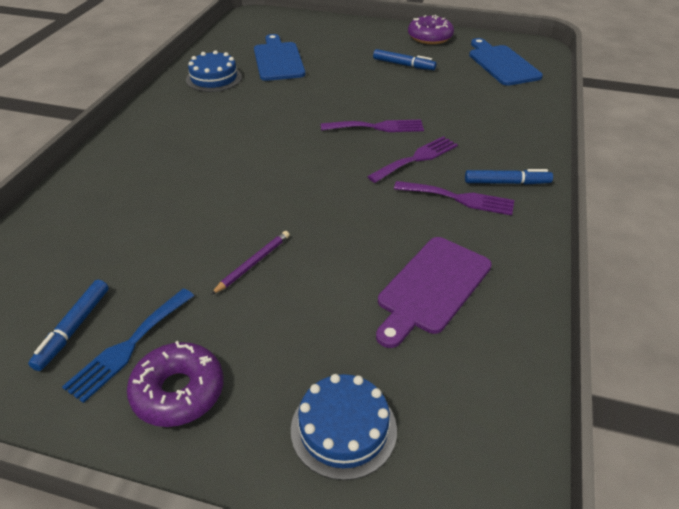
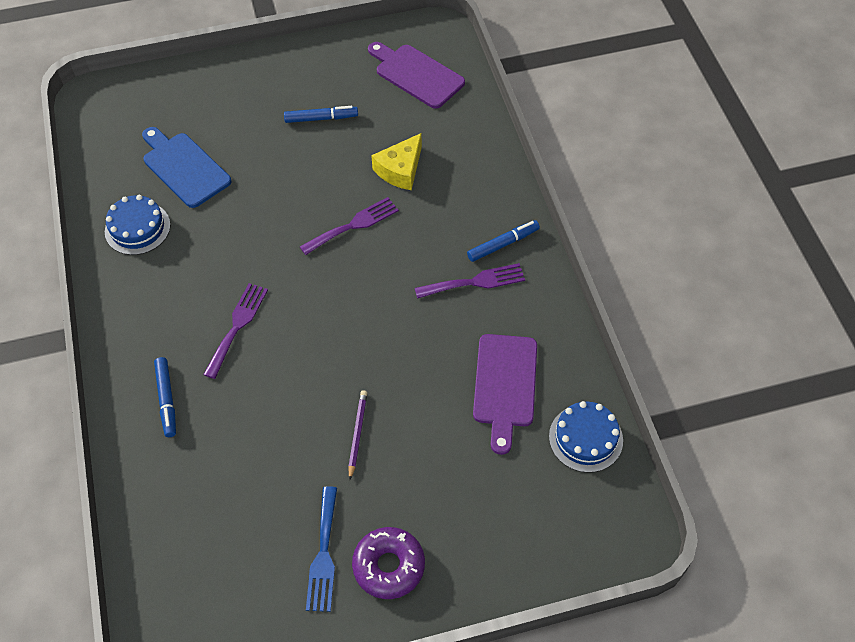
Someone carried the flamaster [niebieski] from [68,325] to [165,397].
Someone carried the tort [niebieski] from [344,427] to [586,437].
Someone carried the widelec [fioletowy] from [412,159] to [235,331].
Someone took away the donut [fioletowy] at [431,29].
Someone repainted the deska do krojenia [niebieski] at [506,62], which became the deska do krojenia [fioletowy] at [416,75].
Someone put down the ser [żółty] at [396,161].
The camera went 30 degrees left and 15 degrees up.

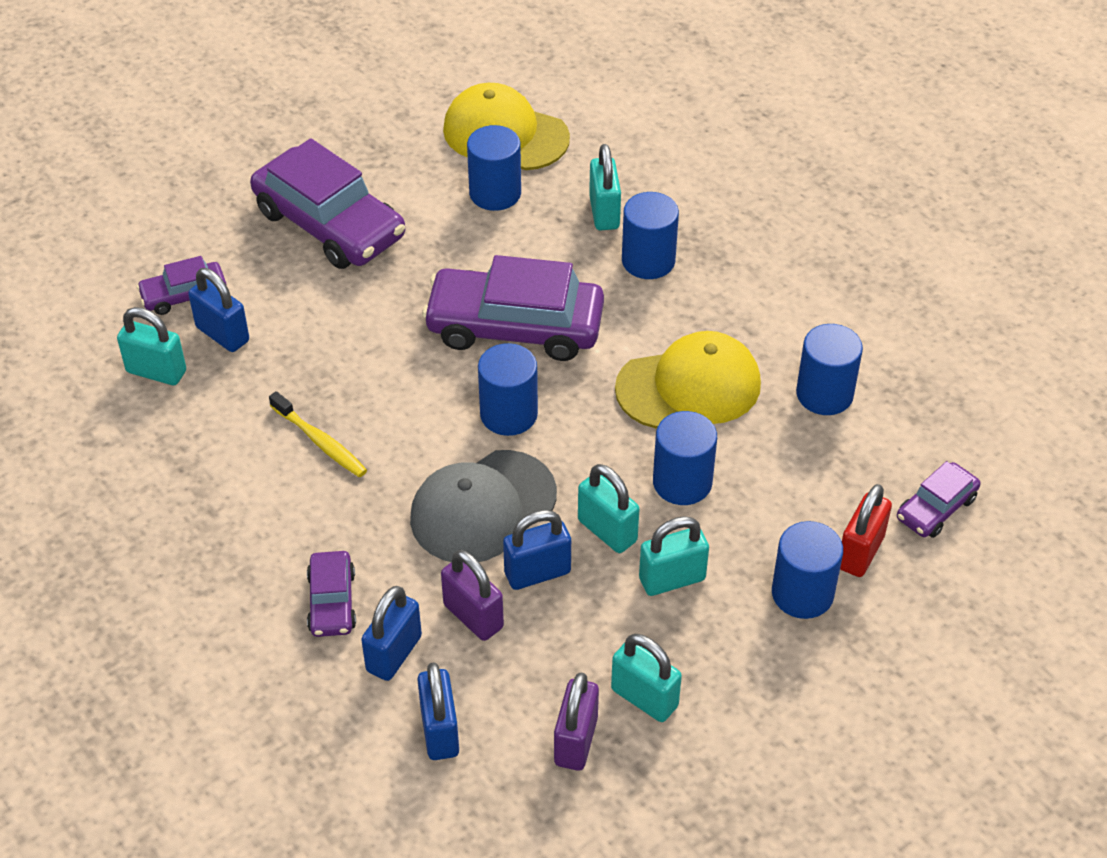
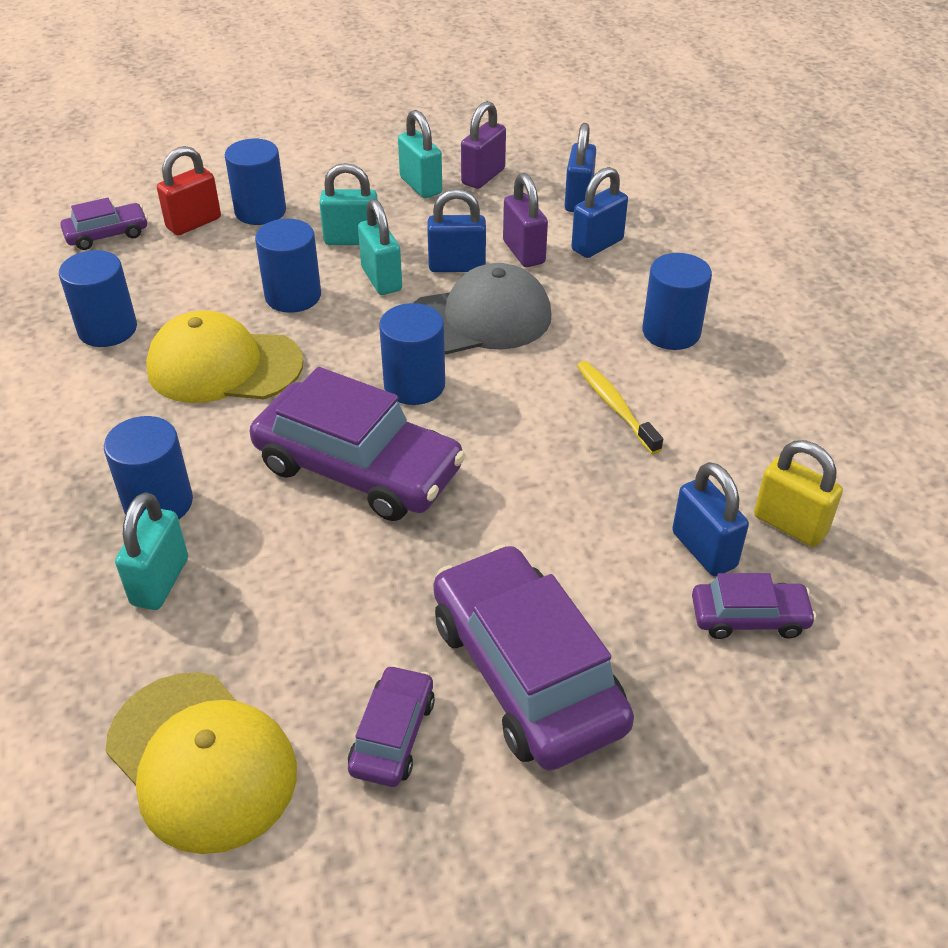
Someone repainted the kłódka [turkusowy] at [151,346], which became the kłódka [żółty] at [798,493].
Someone carried the samochód [fioletowy] from [331,594] to [391,726].
Someone carried the walec [niebieski] from [494,168] to [677,301].
The camera went 160 degrees left and 5 degrees down.

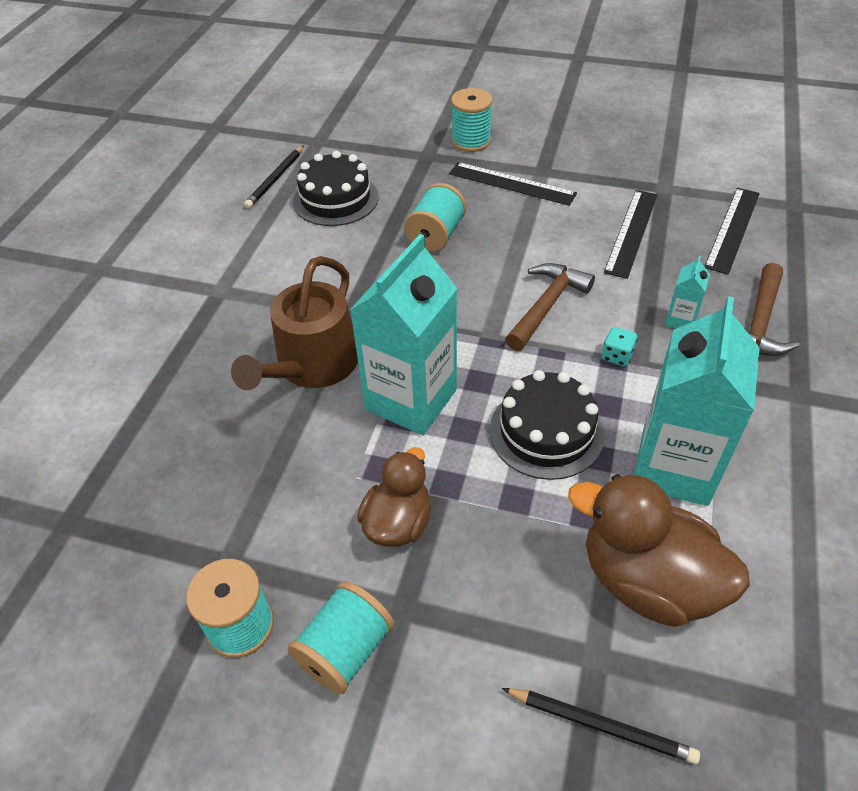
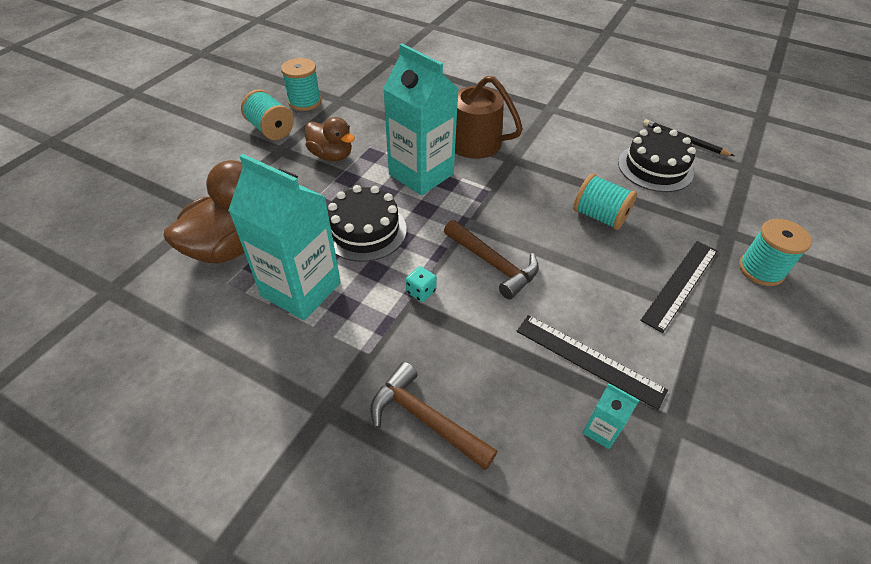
Someone took away the ołówek [czarny] at [601,726].
Someone carried the karton mleka [turkusowy] from [687,292] to [610,416].
Someone took away the linijka [czarny] at [732,231].
The camera went 100 degrees right and 0 degrees up.

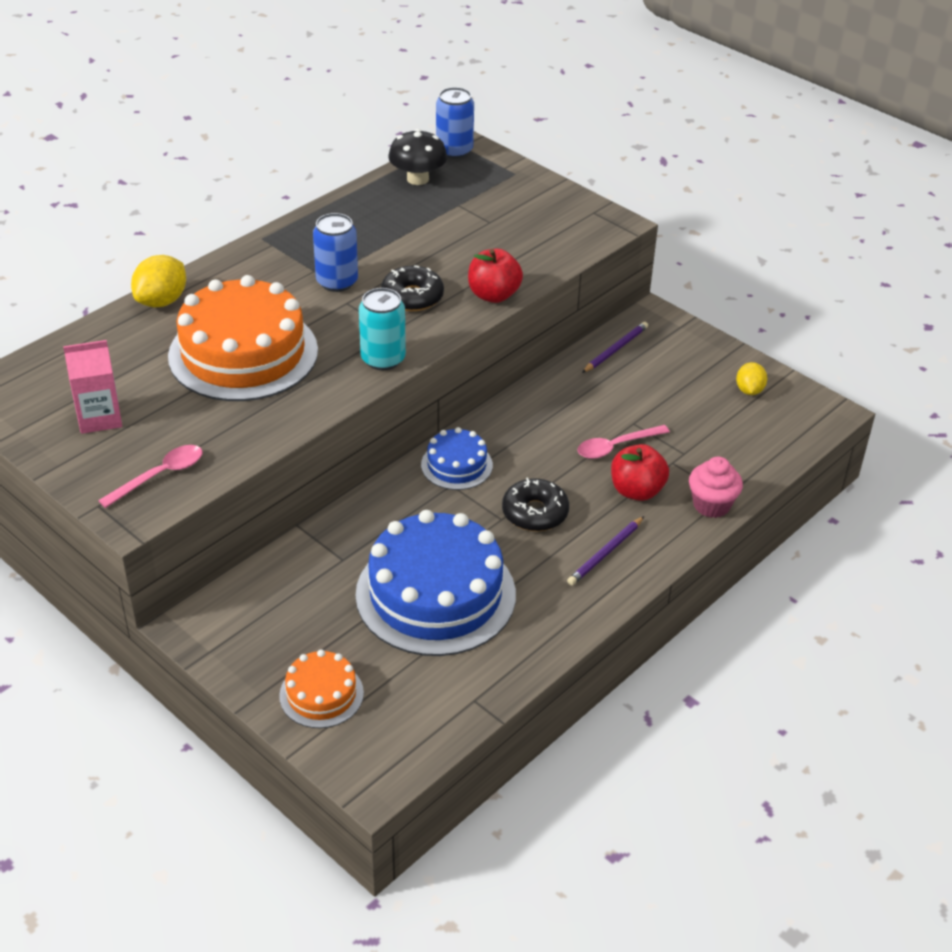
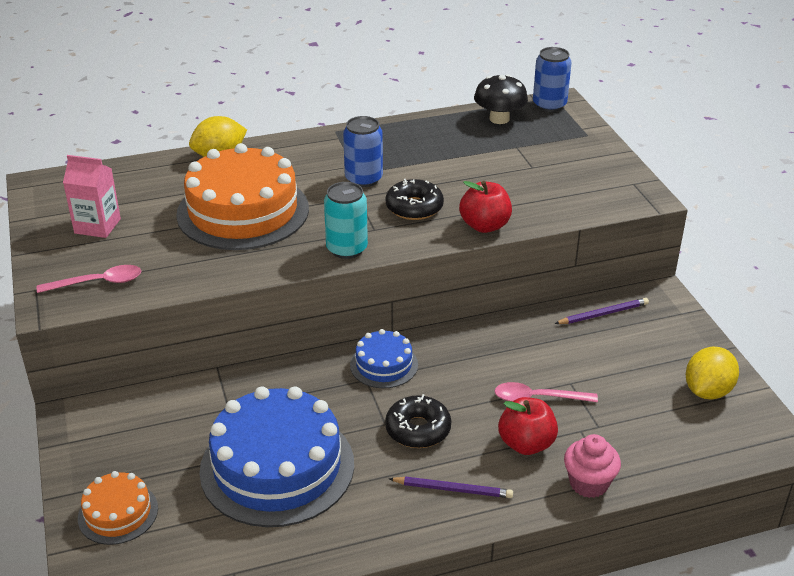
Someone rotated the ołówek [fioletowy] at [605,551] by 150 degrees counterclockwise.
Someone scaled the cytryna [żółty] at [752,378] by 1.57.
The camera went 30 degrees right and 5 degrees down.

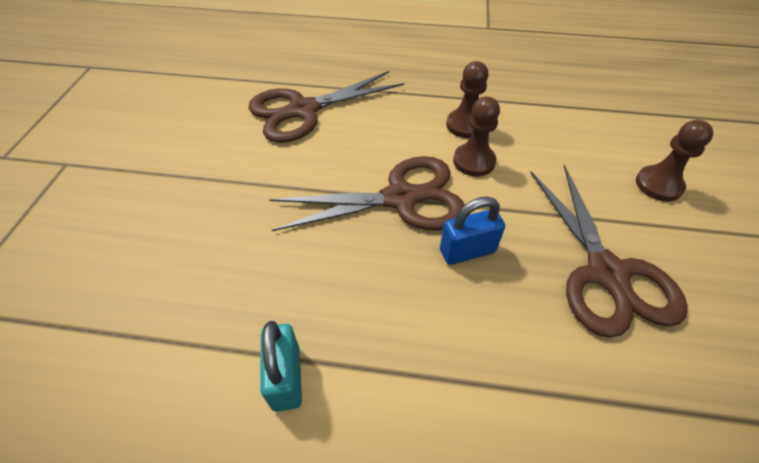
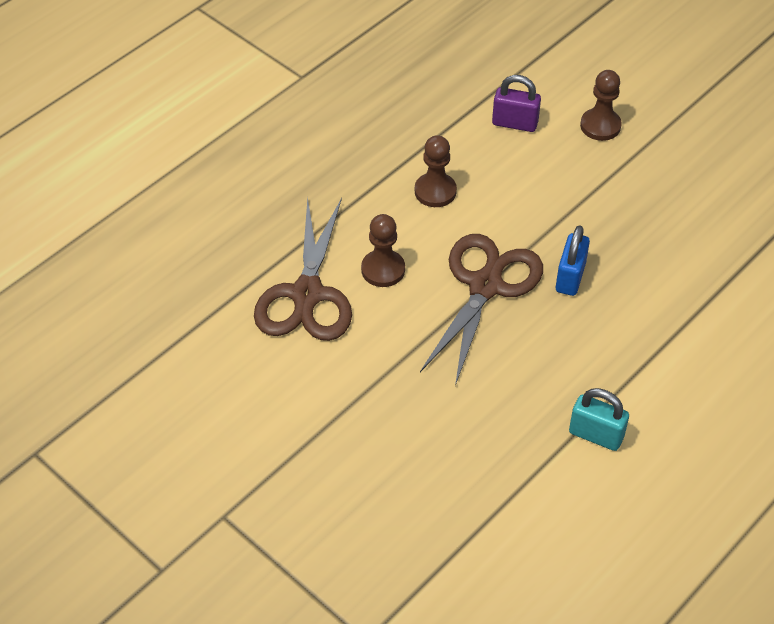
Someone carried the pionek [brązowy] from [476,136] to [383,250].
Someone took away the nożyczki [brązowy] at [609,251].
Someone put down the kłódka [fioletowy] at [516,103].
The camera went 55 degrees left and 0 degrees up.

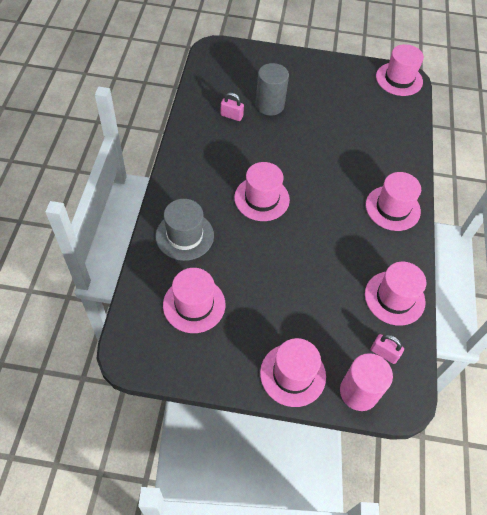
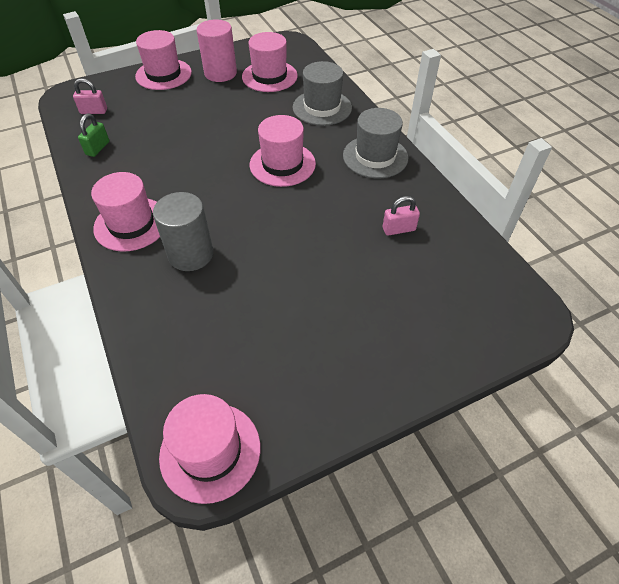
Someone carried the walec [szary] from [272,89] to [183,231].
Someone carried the walec [różowy] from [366,382] to [216,50].
Someone swapped the kapelusz [różowy] at [395,294] for the kłódka [zielony] at [93,135].
Someone put down the kapelusz [szary] at [375,143].
The camera went 150 degrees right and 5 degrees down.

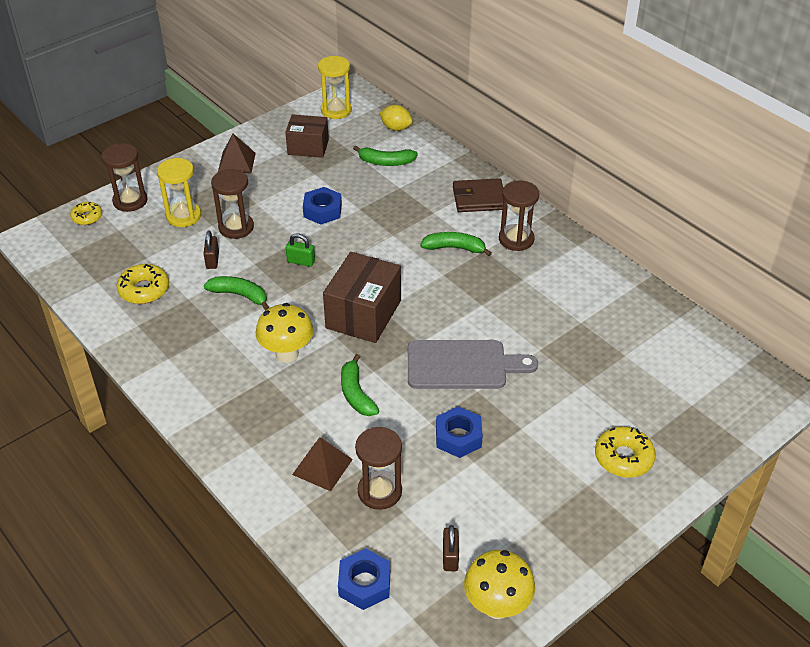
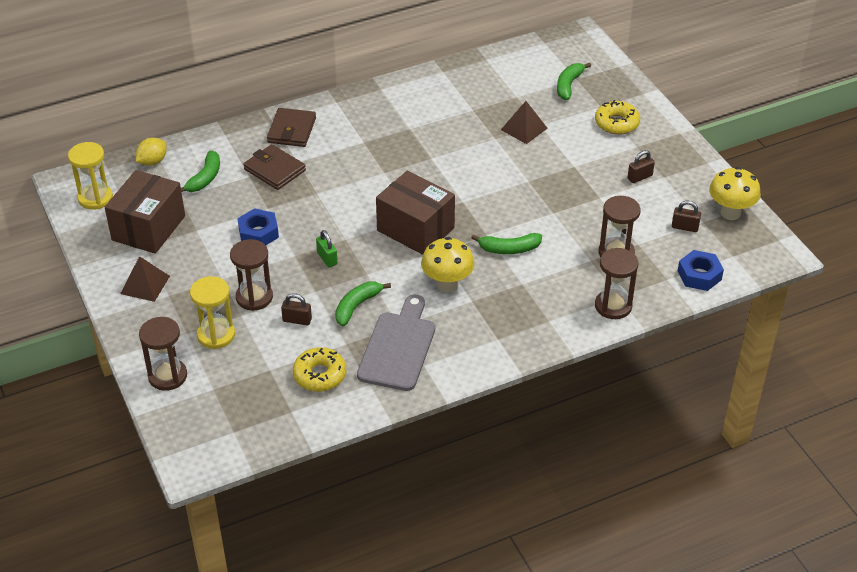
Someone took away the donut [żółty] at [86,213].
Someone scaled the pudełko [brązowy] at [307,136] by 1.52.
Someone rotated the kłódka [zielony] at [300,250] by 60 degrees counterclockwise.
Someone carried the piramida [brązowy] from [322,464] to [524,122].
Someone carried the deska do krojenia [szary] from [473,364] to [396,343].
Someone carried the banan [zielony] from [456,244] to [574,81].
Someone took away the nakrętka [niebieski] at [459,432].
Someone carried the klepsydra [brązowy] from [519,215] to [616,283].
Someone put down the portfel [brązowy] at [274,167].
Someone put down the kłódka [brązowy] at [641,166].
The camera went 75 degrees left and 0 degrees up.

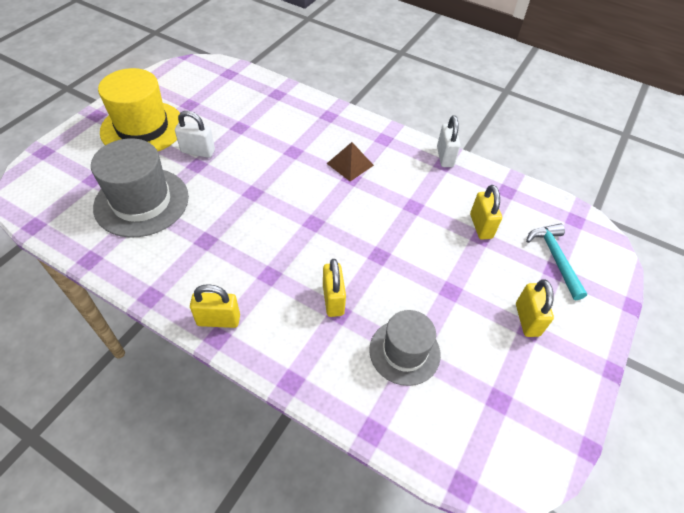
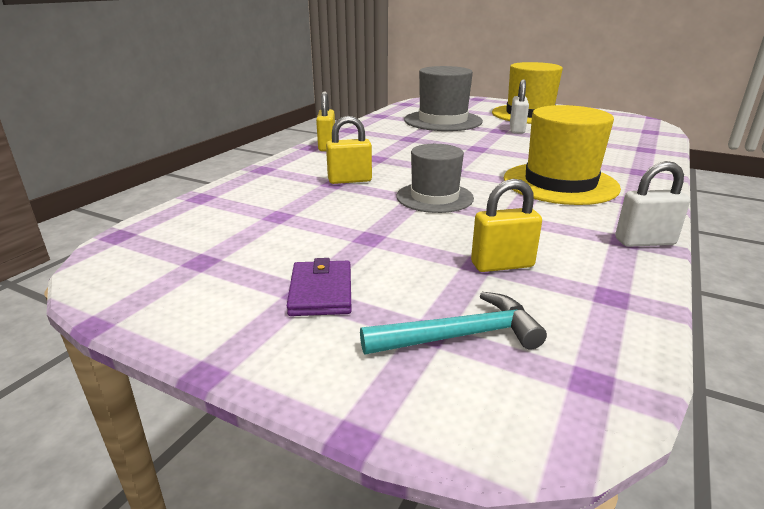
Someone swapped the piramida [brązowy] at [350,161] for the kapelusz [żółty] at [562,155].
Someone carried the kapelusz [szary] from [405,348] to [435,178].
Someone swapped the kłódka [żółty] at [535,308] for the portfel [fioletowy] at [319,287].
The camera went 90 degrees right and 25 degrees down.

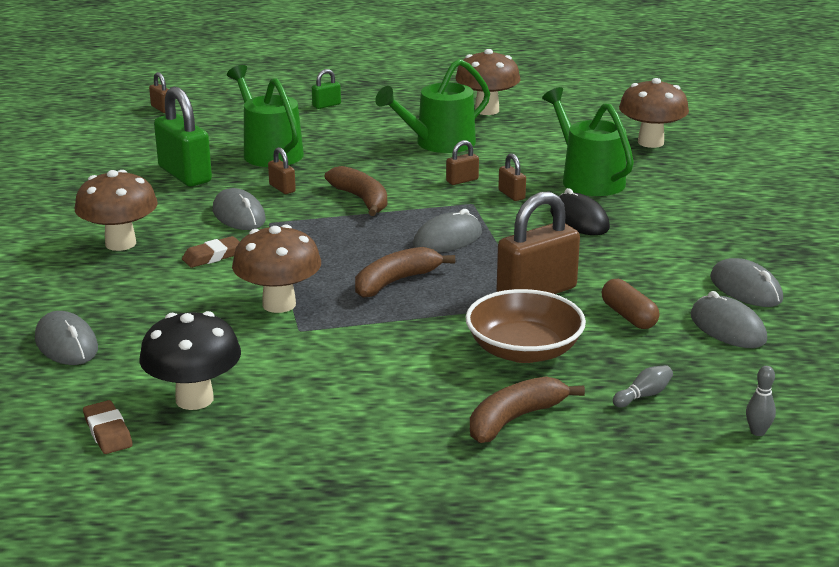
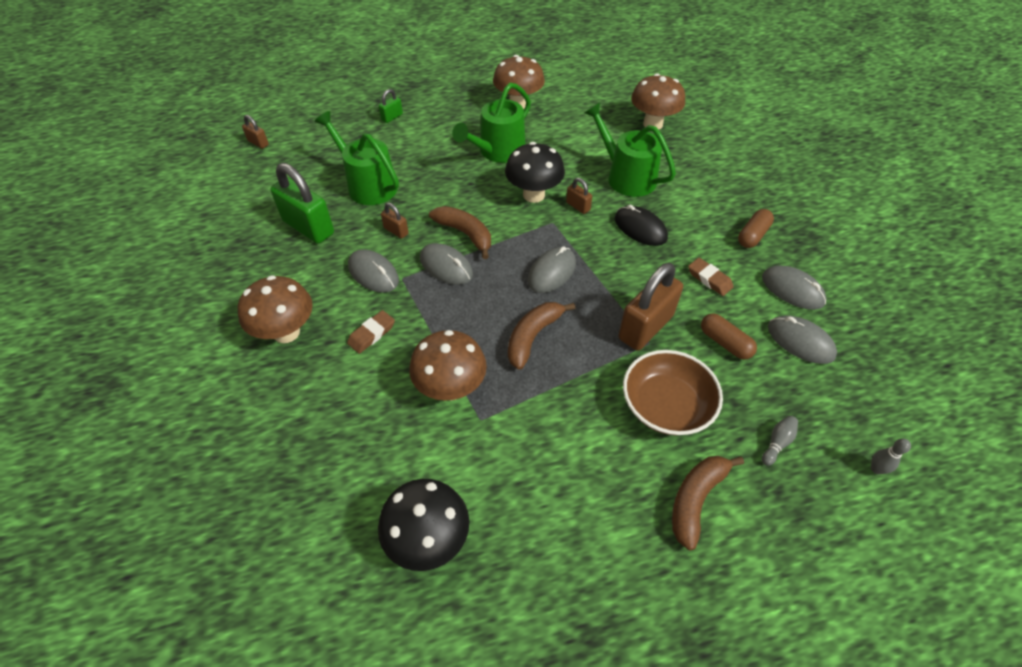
Someone carried the myszka [szary] from [66,338] to [446,264].
Someone carried the gumka do mazania [brązowy] from [108,427] to [711,277].
Someone swapped the kłódka [brązowy] at [462,162] for the grzyb [czarny] at [535,172].
Someone put down the kapsułka [brązowy] at [756,228].
The camera went 15 degrees left and 25 degrees up.

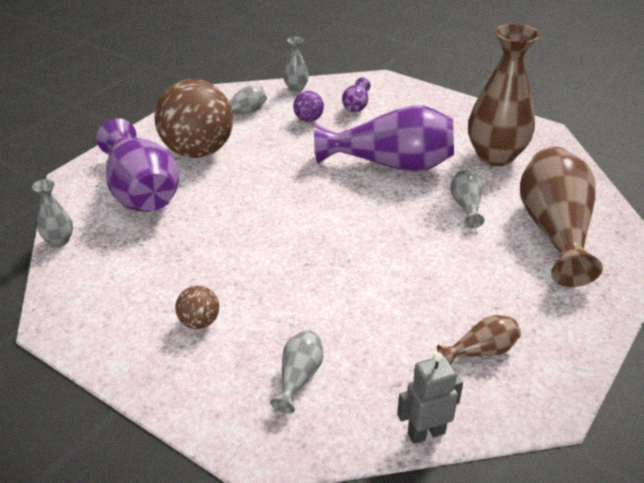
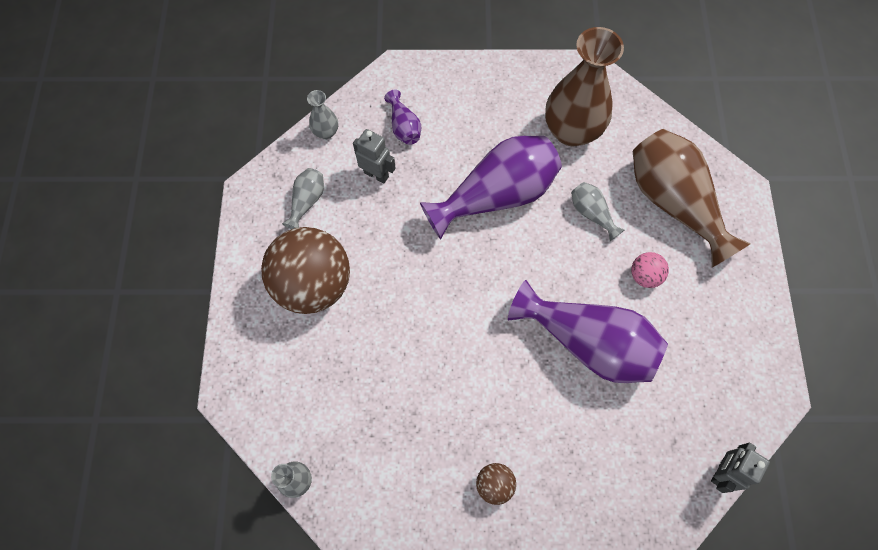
Someone carried the wazon [fioletowy] from [138,165] to [588,331].
Someone took away the wazon [szary] at [296,372].
Someone swapped the piłka [fioletowy] at [308,106] for the robot [szary] at [374,156].
Someone took away the wazon [brązowy] at [479,339].
Someone put down the piłka [różowy] at [650,270].
The camera went 35 degrees left and 30 degrees up.

